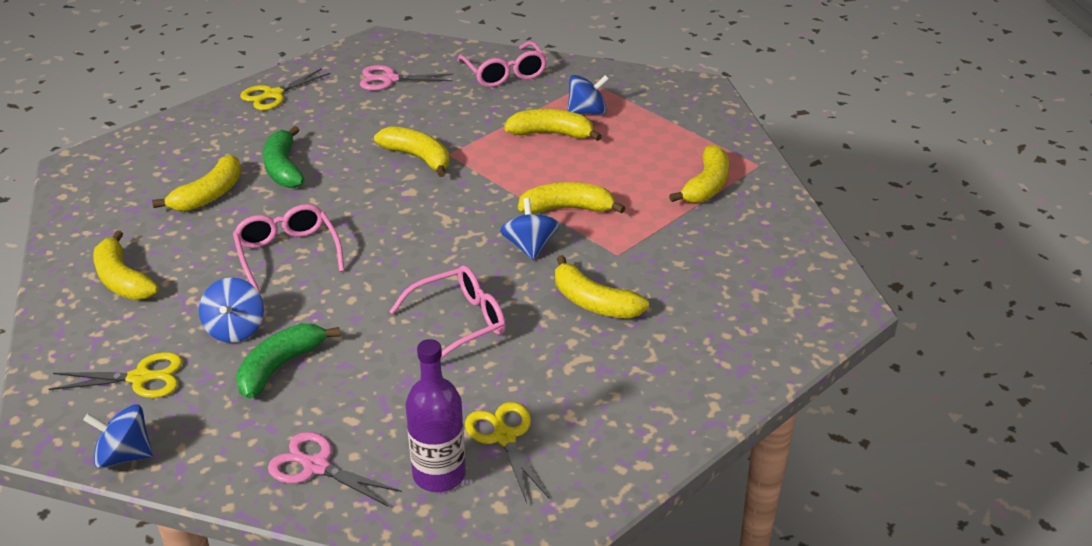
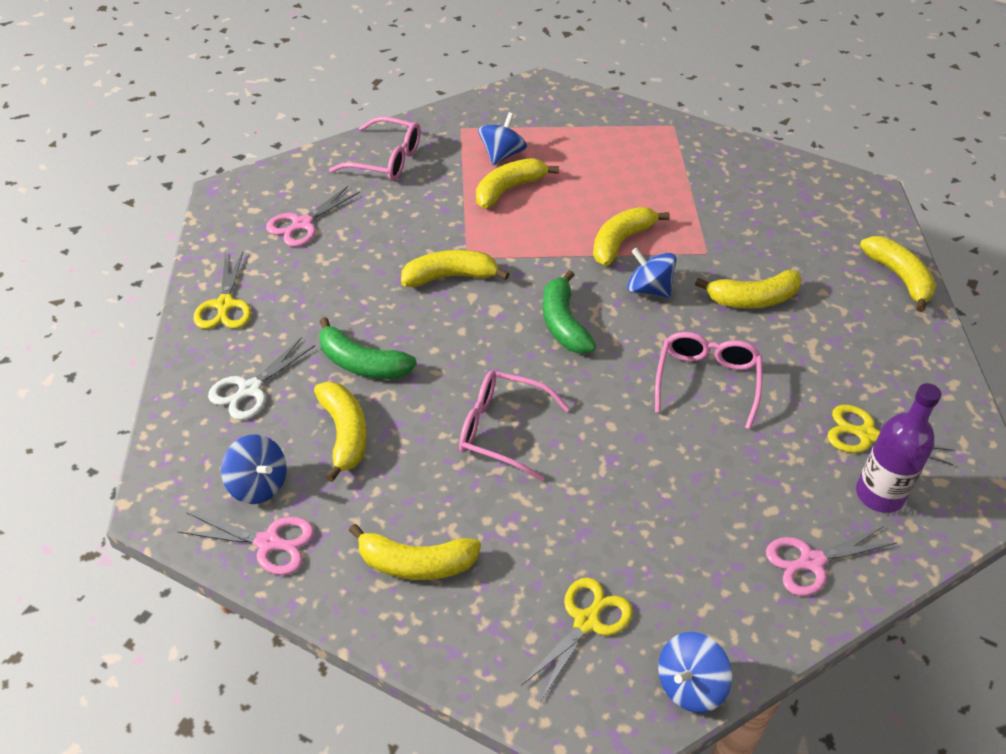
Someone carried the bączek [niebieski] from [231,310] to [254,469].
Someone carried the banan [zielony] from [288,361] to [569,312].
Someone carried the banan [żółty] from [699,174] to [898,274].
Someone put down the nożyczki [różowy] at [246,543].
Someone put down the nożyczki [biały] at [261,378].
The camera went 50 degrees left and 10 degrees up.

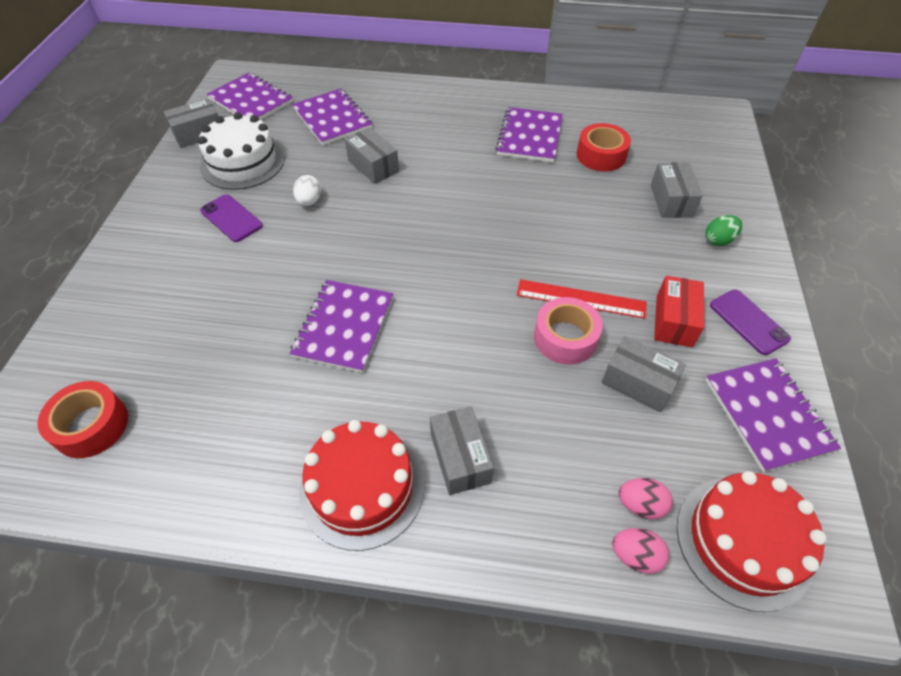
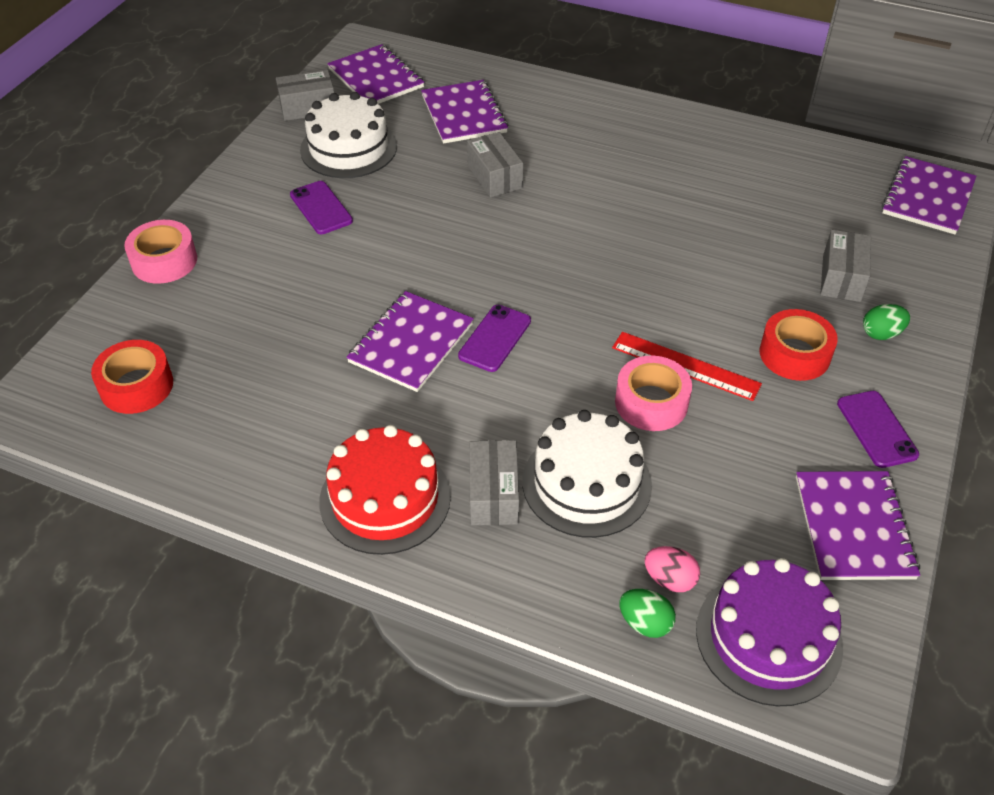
Someone took away the jajko [biały] at [307,190].
Someone carried the zeszyt [fioletowy] from [528,134] to [929,195].
Someone carried the taśma klejąca [czerwony] from [604,147] to [799,345].
Someone took away the pudełko [szary] at [644,374].
Someone repainted the jajko [różowy] at [640,551], which became the jajko [zielony] at [647,613].
Someone took away the pudełko [czerwony] at [679,311].
Someone repainted the tort [czerwony] at [752,541], which became the tort [fioletowy] at [769,632].
Someone put down the taśma klejąca [różowy] at [160,252].
Someone put down the telefon [fioletowy] at [494,338].
Someone put down the tort [biały] at [587,474].
The camera went 15 degrees right and 5 degrees down.

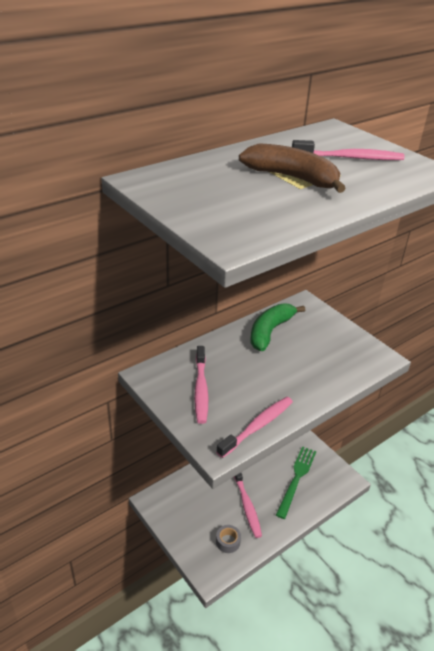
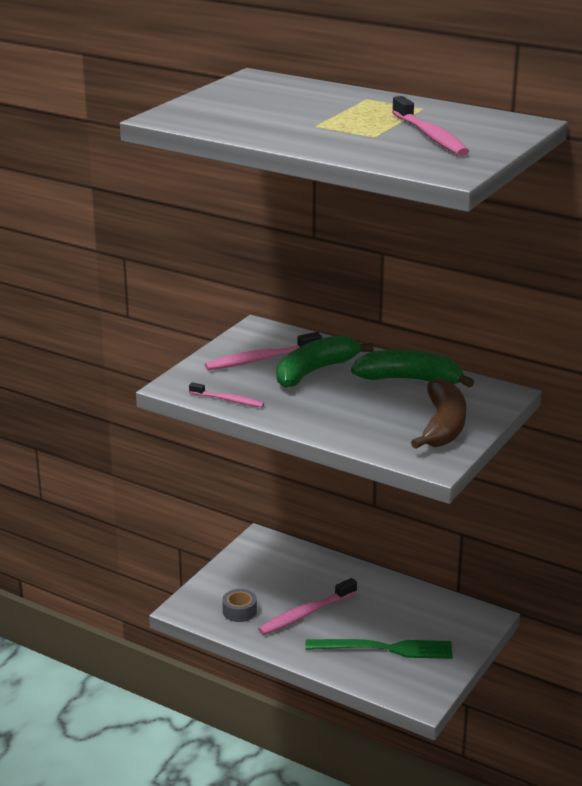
Someone scaled the szczoteczka do zębów [różowy] at [254,427] by 0.62.
Someone carried the banan [brązowy] from [292,168] to [438,413].
Someone put down the banan [zielony] at [325,361].
The camera went 70 degrees right and 10 degrees down.

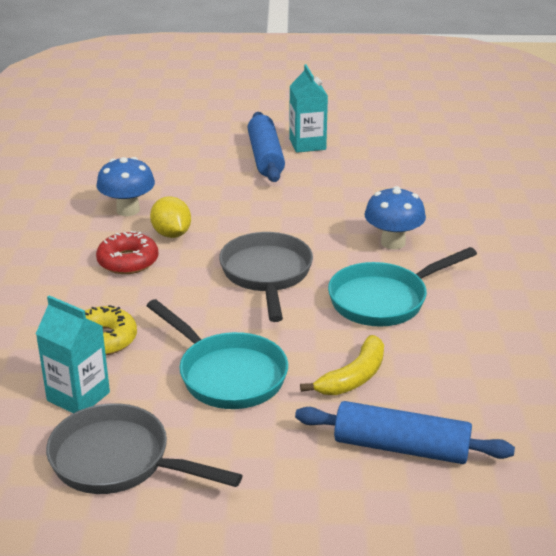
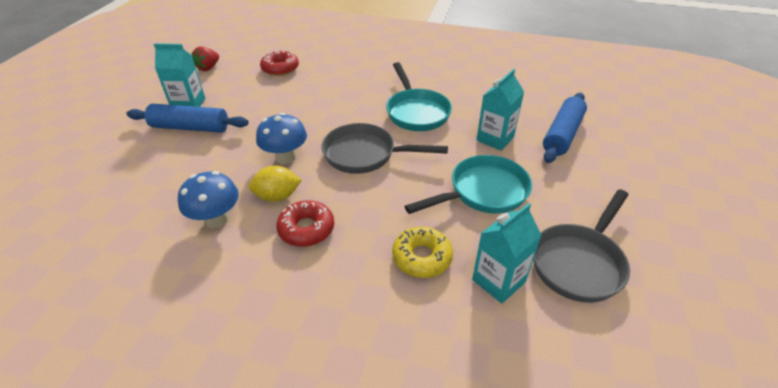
Someone swapped the banan [żółty] at [342,365] for the karton mleka [turkusowy] at [500,110].
Someone carried the grzyb [niebieski] from [395,217] to [281,138].
Someone put down the truskawka [czerwony] at [205,58].
Someone put down the donut [czerwony] at [279,63].
The camera went 75 degrees left and 10 degrees up.

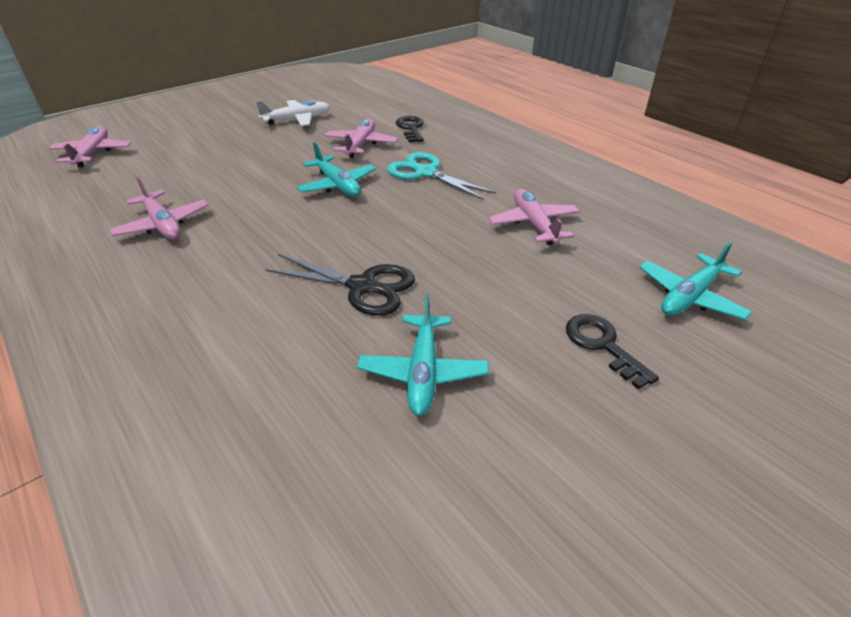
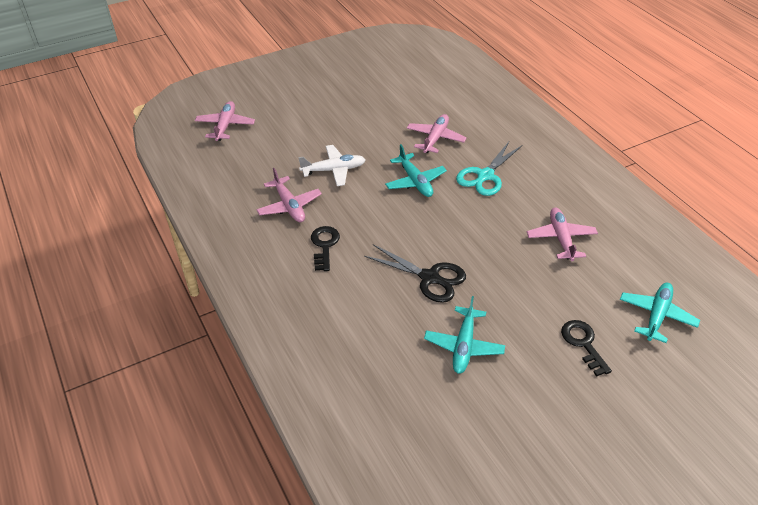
Someone carried the samolot [biały] from [293,113] to [332,165].
Someone rotated the nożyczki [turkusowy] at [441,176] by 105 degrees counterclockwise.
Someone carried the klucz [czarny] from [410,129] to [325,248].
Someone rotated the samolot [turkusowy] at [695,281] by 150 degrees clockwise.
The camera went 10 degrees right and 5 degrees up.

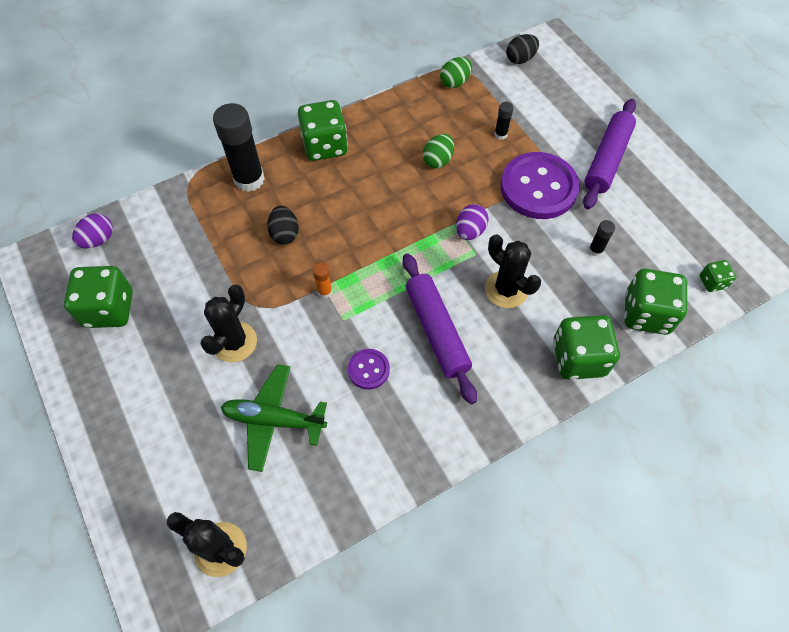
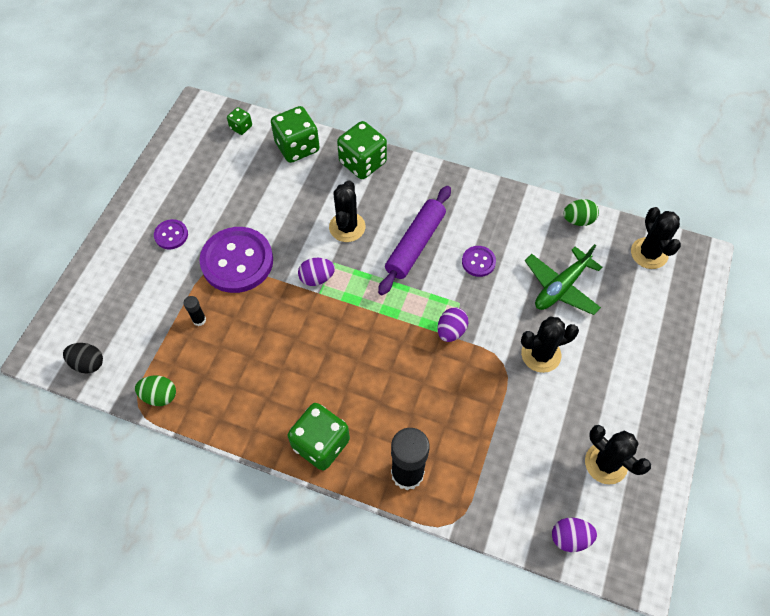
Someone swapped the kostka do gry [zielony] at [98,297] for the kaktus [czarny] at [618,455].
Someone rotated the samolot [zielony] at [274,418] by 75 degrees clockwise.
Someone took away the jajko [czarny] at [283,225].
Someone swapped the klej w sztyfcie [pomarańczowy] at [322,280] for the jajko [fioletowy] at [452,325].
Someone carried the jajko [zielony] from [438,151] to [581,212].
Someone swapped the wałek do ciasta [fioletowy] at [609,154] for the guzik [fioletowy] at [171,234].
Someone took away the klej w sztyfcie [czarny] at [602,238].
The camera went 130 degrees left and 0 degrees up.

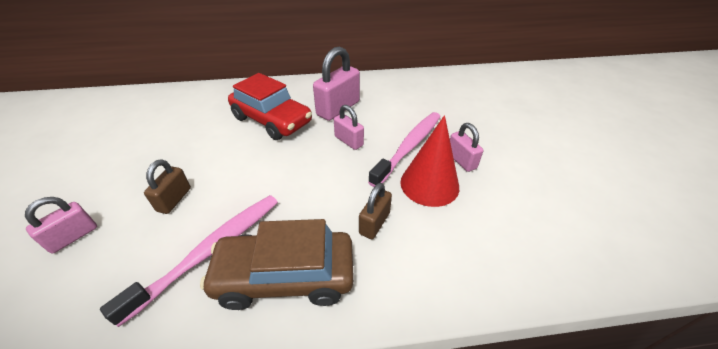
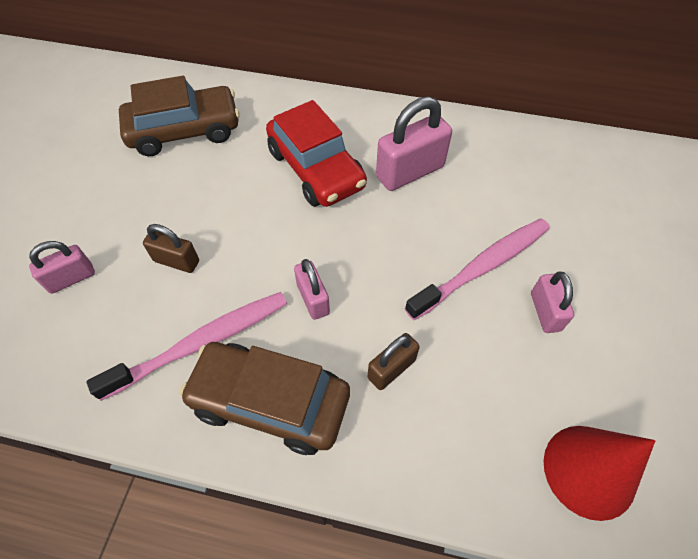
Someone rotated the kłódka [brązowy] at [167,186] by 75 degrees clockwise.
Someone carried the kłódka [różowy] from [349,127] to [312,289].
Someone carried the stożek [czerwony] from [429,161] to [599,473].
Someone put down the samochód [brązowy] at [179,116].
The camera went 20 degrees right and 15 degrees up.

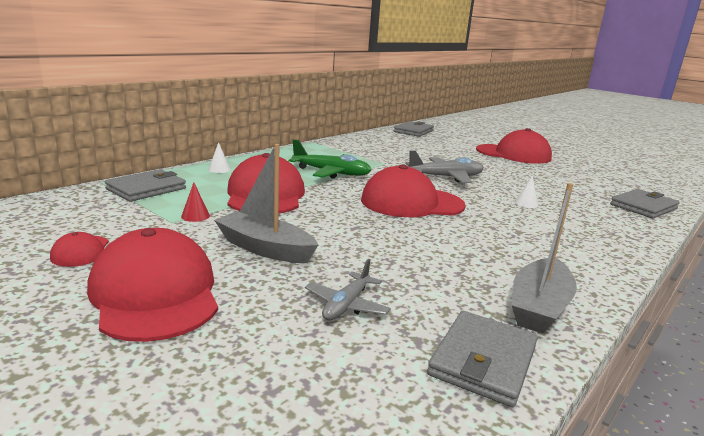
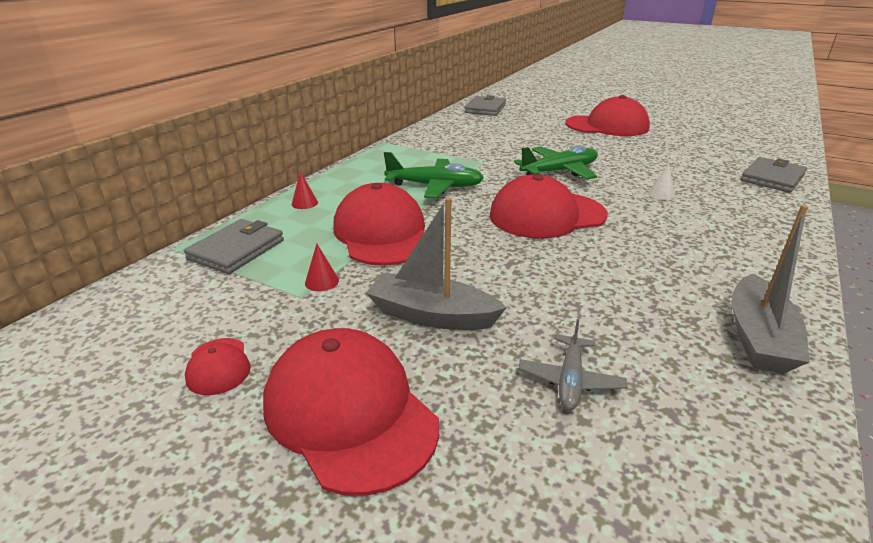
Someone repainted the stożek [biały] at [219,157], which became the stożek [czerwony] at [304,190].
Someone repainted the samolot [szary] at [444,166], which became the samolot [zielony] at [556,163].
Someone took away the portfel [szary] at [482,359].
The camera went 10 degrees left and 10 degrees up.

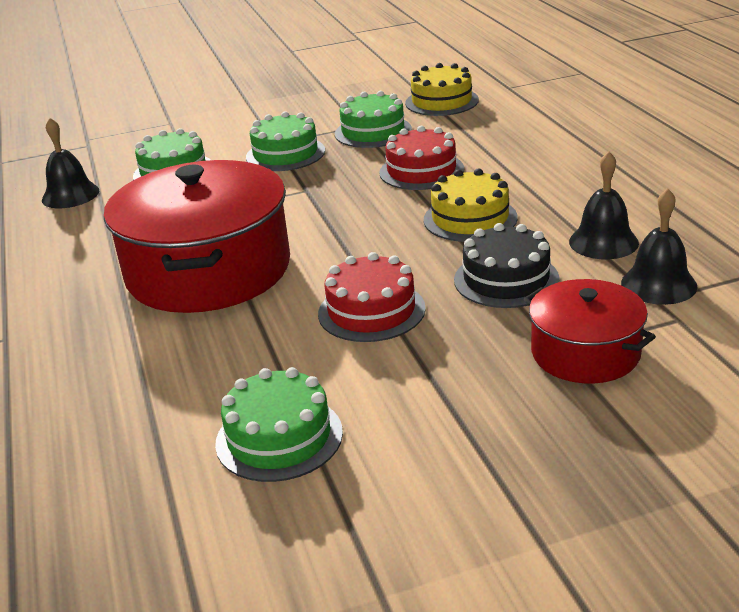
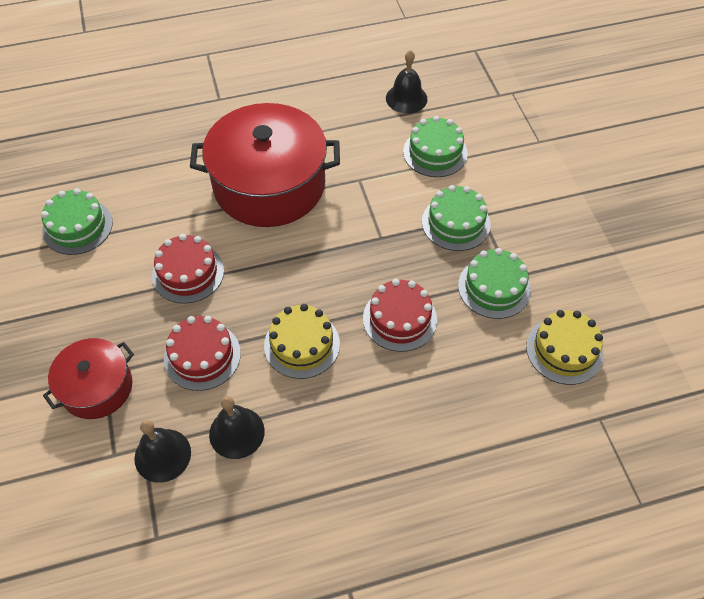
Someone repainted the tort [czarny] at [507,265], which became the tort [czerwony] at [202,353].
The camera went 90 degrees right and 25 degrees up.

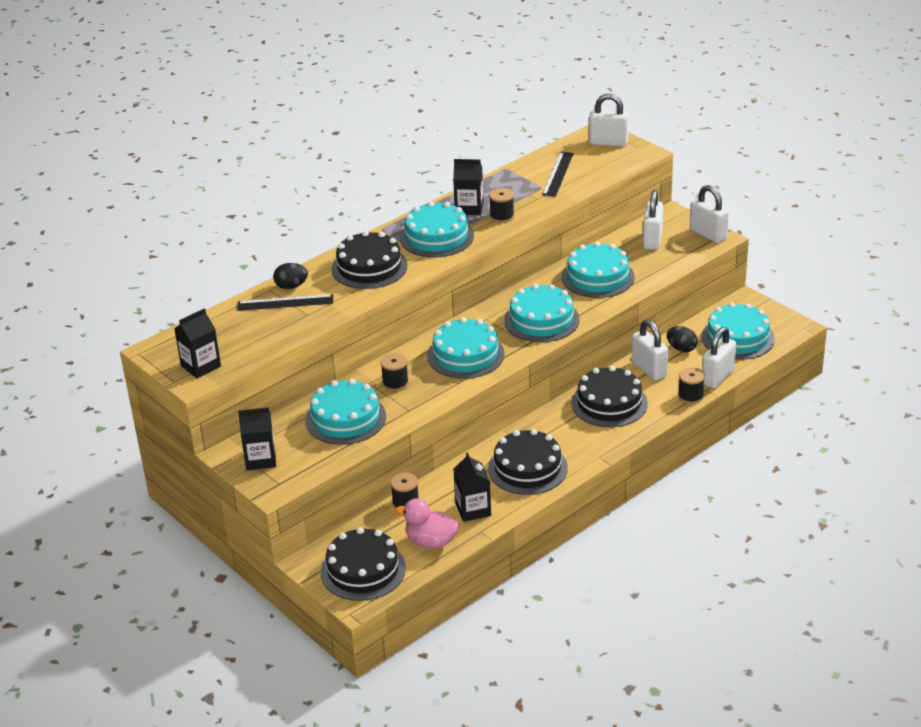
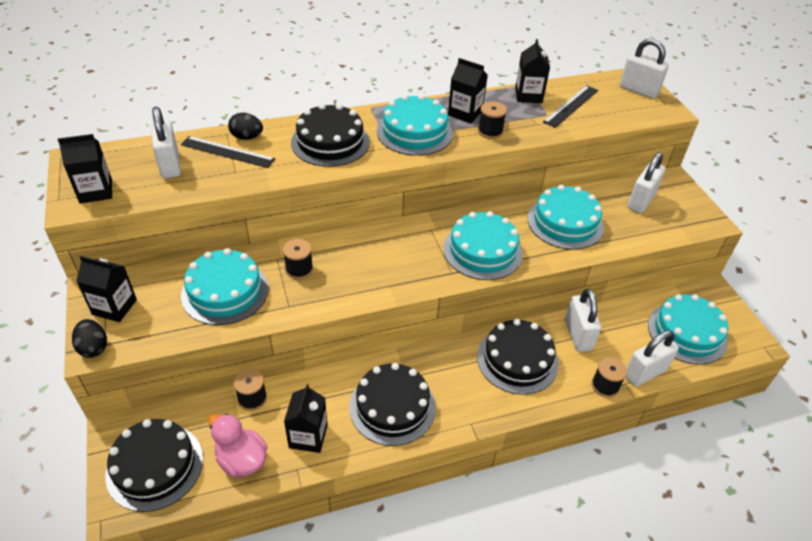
Someone took away the tort [turkusowy] at [466,348].
Someone carried the jajko [czarny] from [682,339] to [89,338].
Someone carried the kłódka [biały] from [709,214] to [166,143].
Someone put down the karton mleka [czarny] at [532,71].
The camera went 20 degrees right and 10 degrees up.

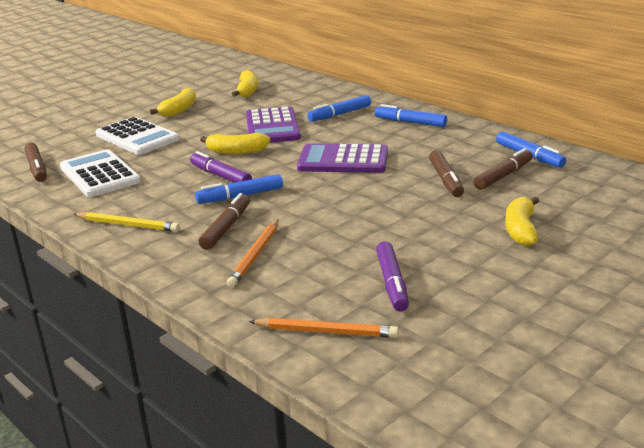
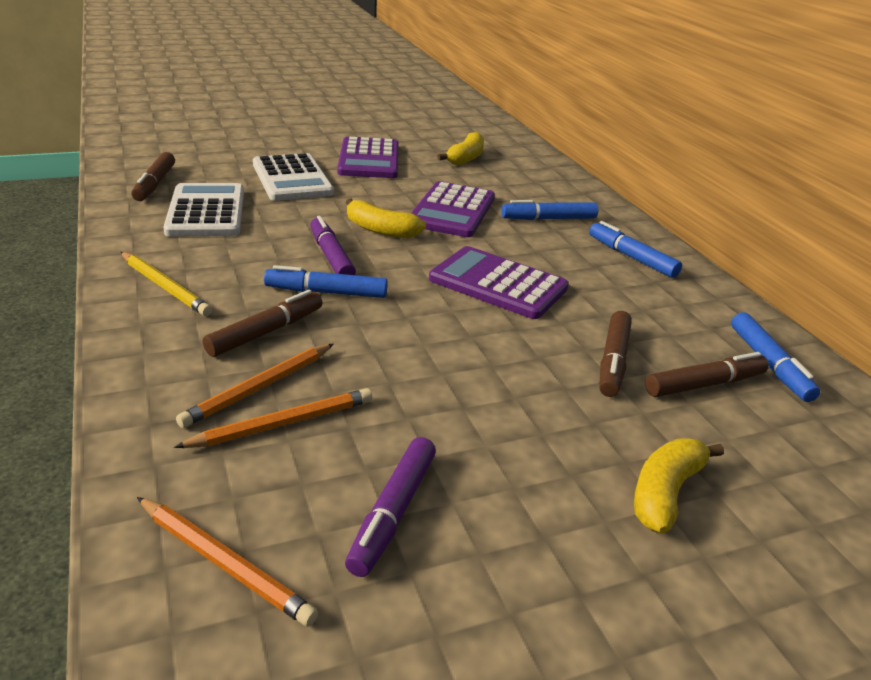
Someone swapped the banan [żółty] at [173,102] for the kalkulator [fioletowy] at [367,157].
Someone put down the ołówek [pomarańczowy] at [273,418].
The camera went 20 degrees right and 5 degrees up.

